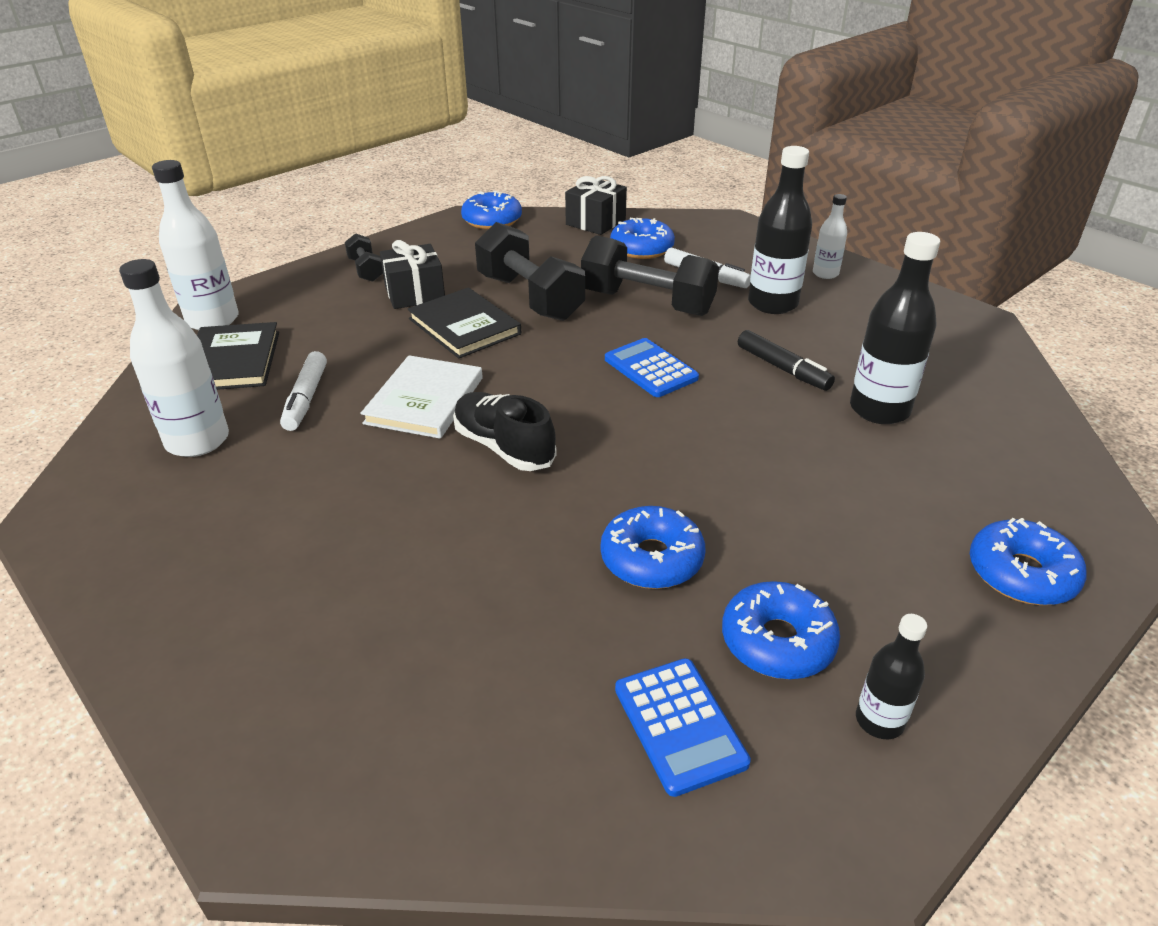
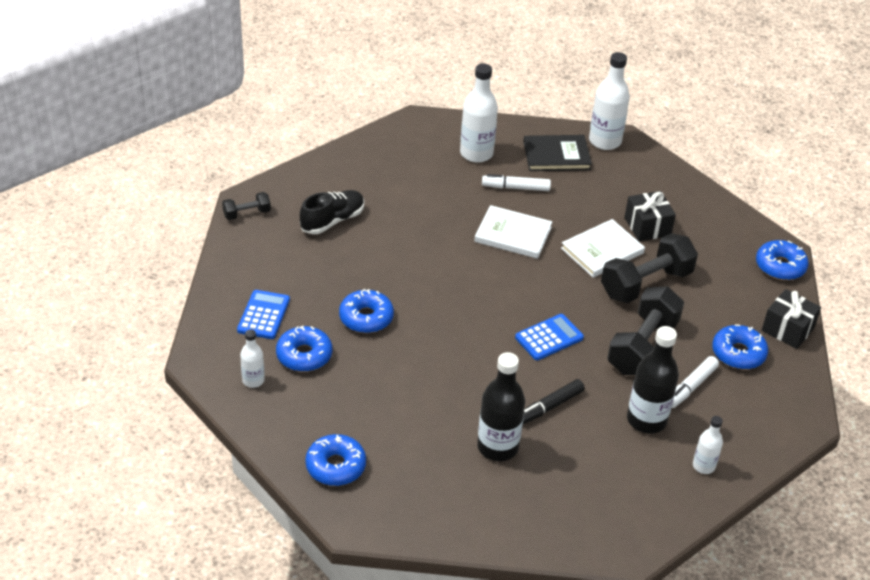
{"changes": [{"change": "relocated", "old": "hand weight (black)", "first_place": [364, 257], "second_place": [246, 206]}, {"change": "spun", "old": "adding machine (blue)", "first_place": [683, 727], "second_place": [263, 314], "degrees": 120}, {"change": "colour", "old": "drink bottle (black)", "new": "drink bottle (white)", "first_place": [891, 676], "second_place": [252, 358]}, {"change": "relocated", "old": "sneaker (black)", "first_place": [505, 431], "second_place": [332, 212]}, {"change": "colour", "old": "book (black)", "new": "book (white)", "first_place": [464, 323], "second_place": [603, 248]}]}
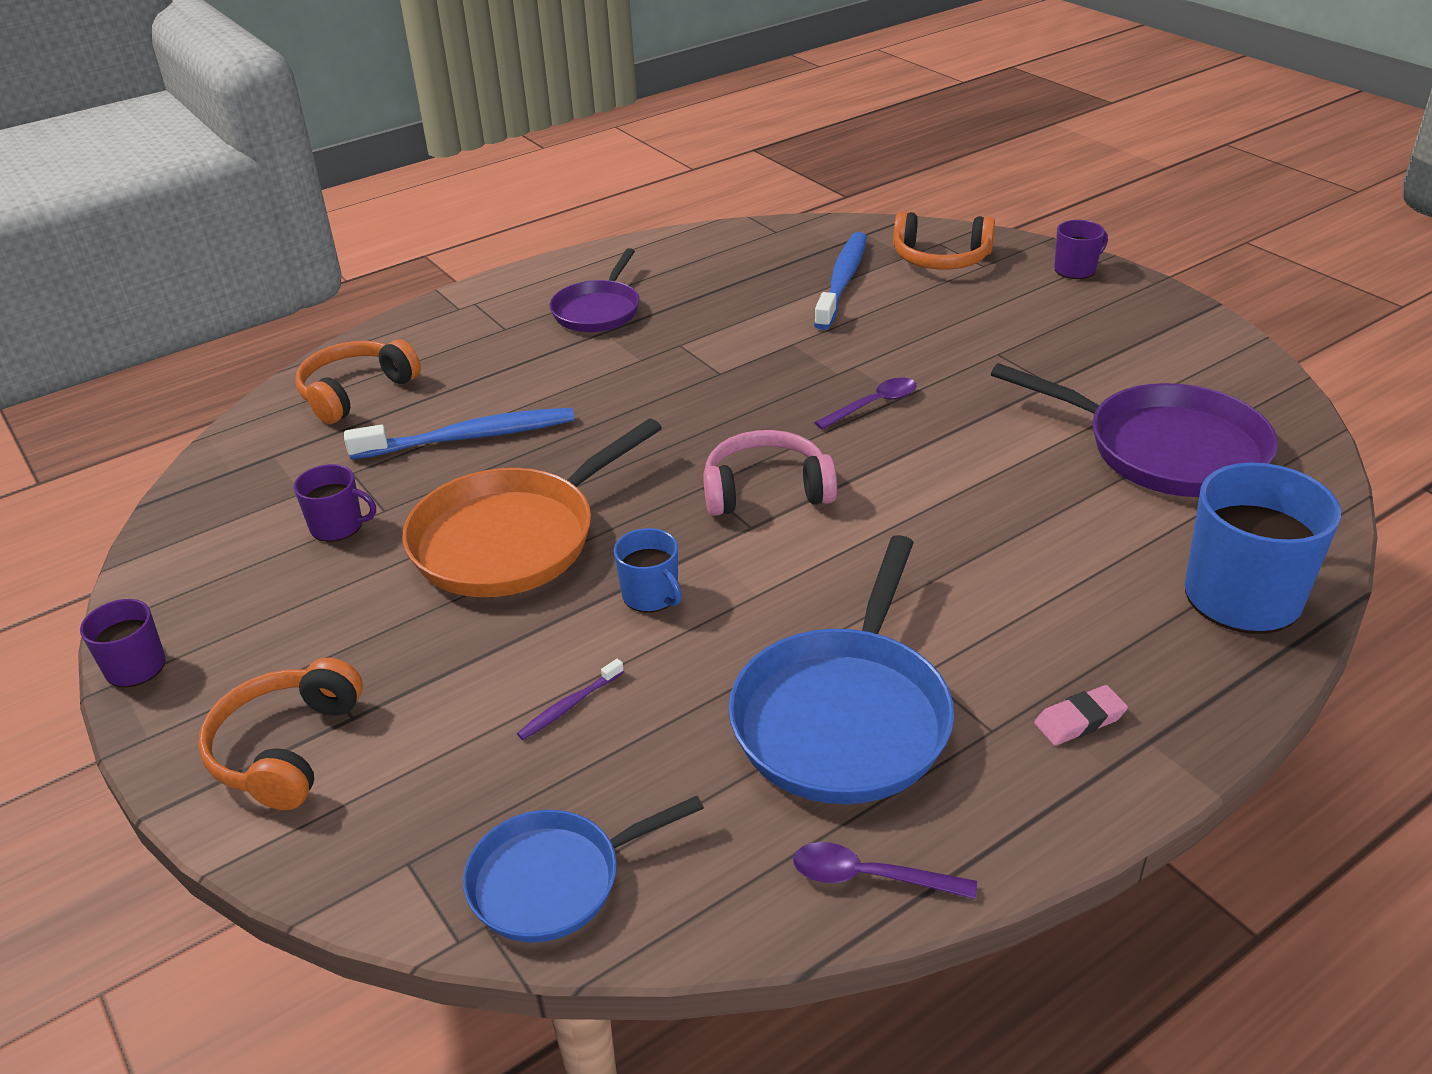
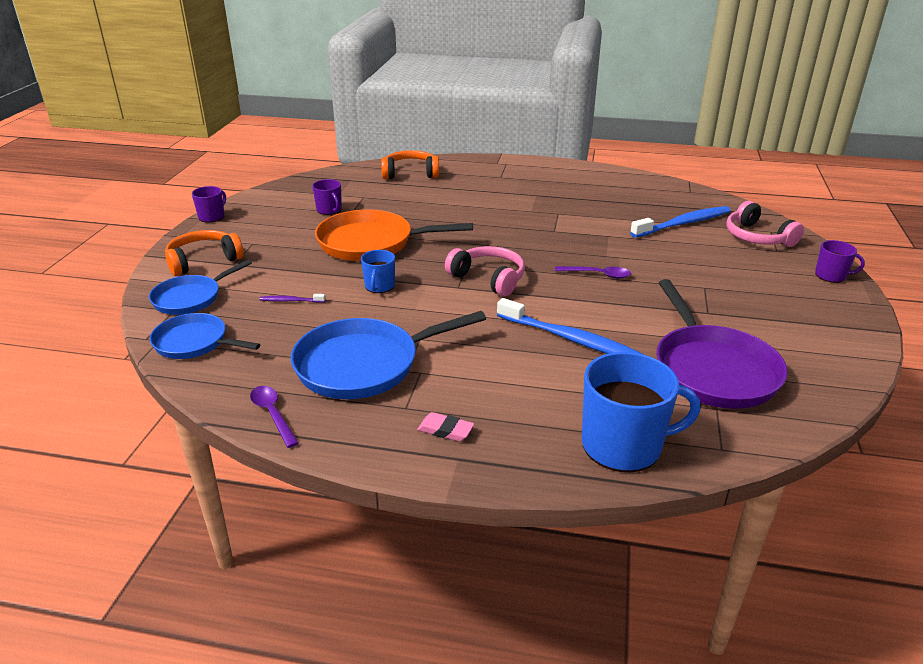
{"changes": [{"change": "appeared", "new": "pan (blue)", "second_place": [200, 287]}, {"change": "relocated", "old": "dental brush (blue)", "first_place": [459, 433], "second_place": [570, 326]}, {"change": "colour", "old": "headset (bright orange)", "new": "headset (rose-pink)", "first_place": [944, 240], "second_place": [765, 224]}, {"change": "missing", "old": "pan (royal purple)", "first_place": [595, 290]}]}
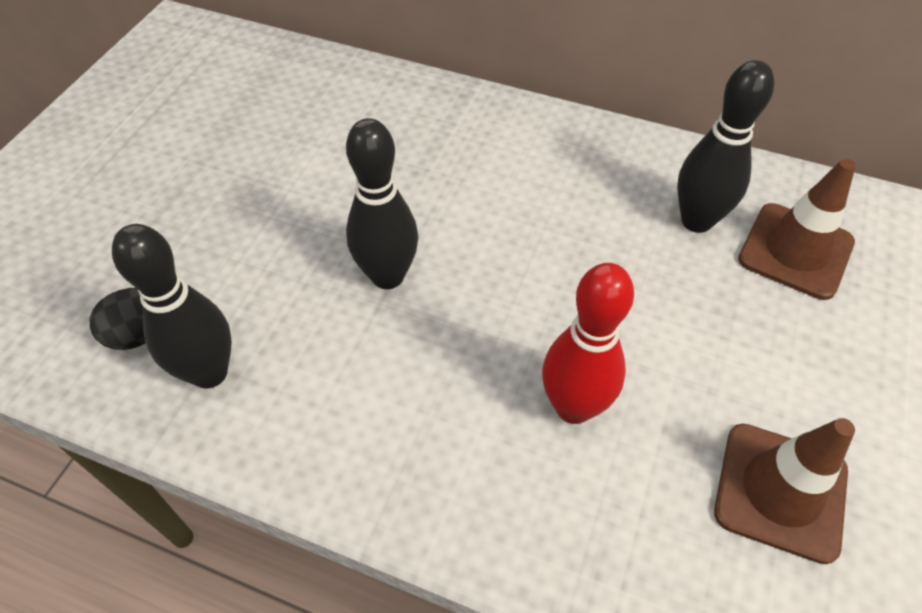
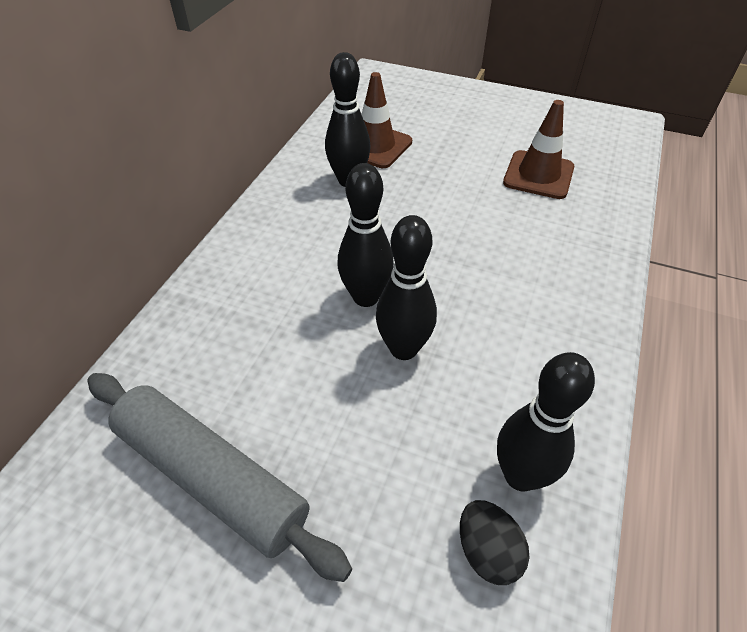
{"changes": [{"change": "appeared", "new": "pastry roller (grey)", "second_place": [220, 477]}, {"change": "appeared", "new": "bowling pin (black)", "second_place": [366, 235]}, {"change": "missing", "old": "bowling pin (scarlet)", "first_place": [588, 343]}]}
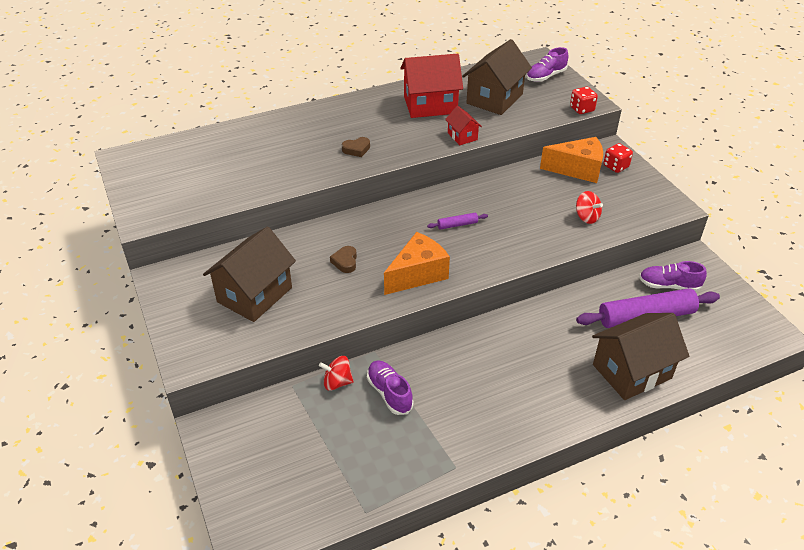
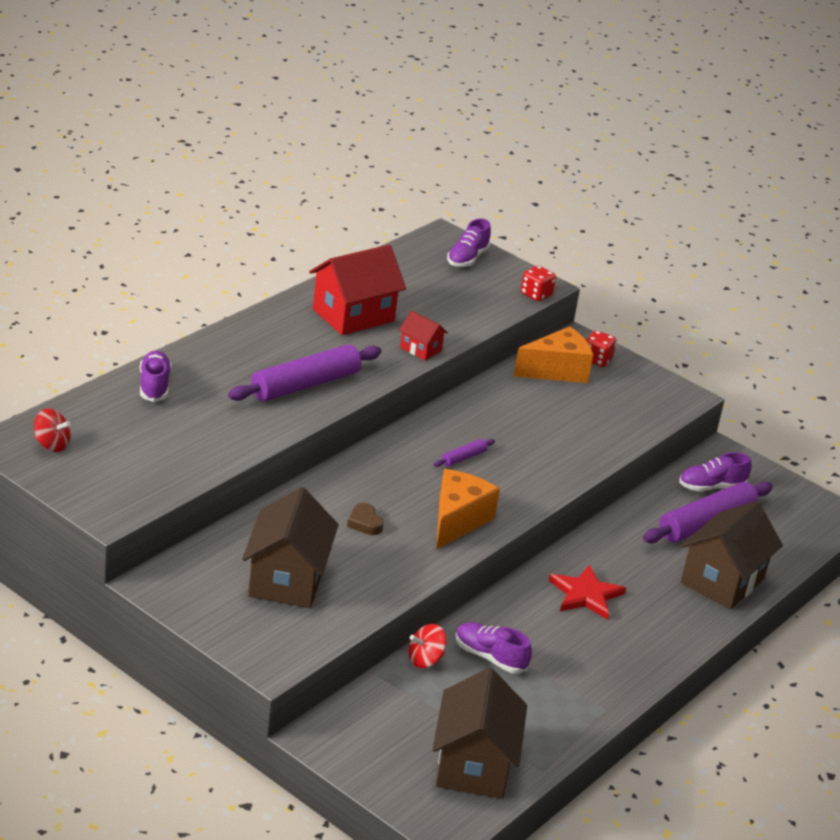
{"changes": [{"change": "relocated", "old": "whirligig (scarlet)", "first_place": [589, 207], "second_place": [52, 430]}, {"change": "appeared", "new": "sneaker (royal purple)", "second_place": [156, 376]}, {"change": "exchanged", "old": "heart shape (brown)", "new": "pastry roller (royal purple)", "first_place": [356, 147], "second_place": [305, 373]}, {"change": "relocated", "old": "cottage (brown)", "first_place": [497, 77], "second_place": [479, 733]}, {"change": "appeared", "new": "star (scarlet)", "second_place": [587, 592]}]}
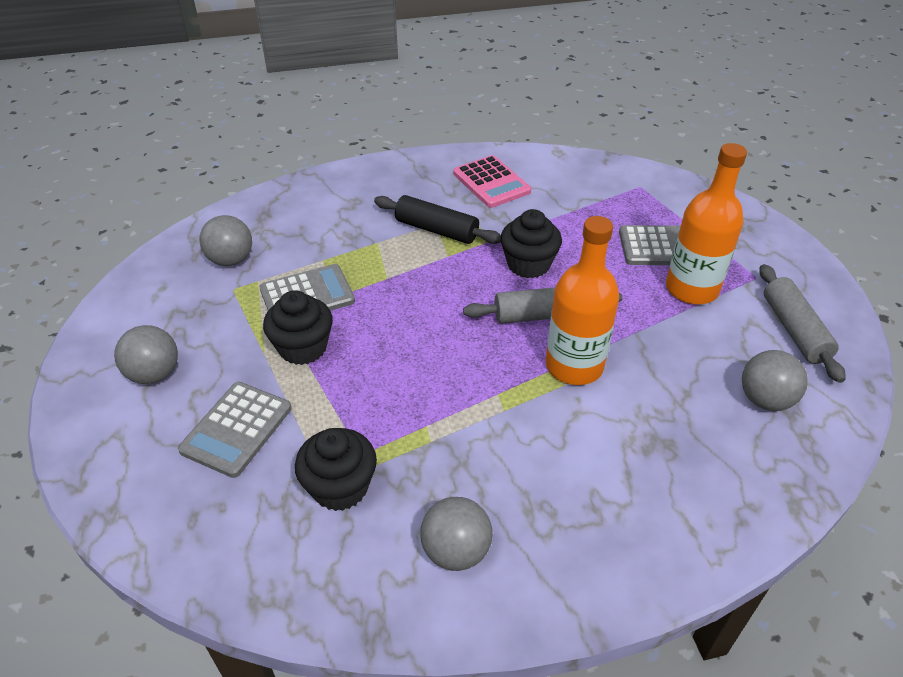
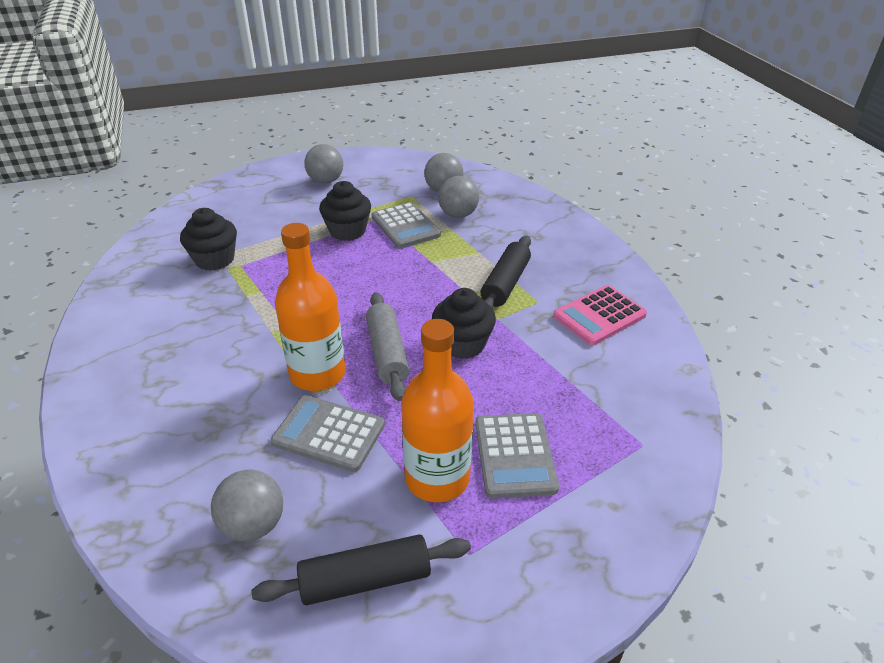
{"changes": [{"change": "colour", "old": "pastry roller (grey)", "new": "pastry roller (black)", "first_place": [802, 323], "second_place": [361, 569]}, {"change": "relocated", "old": "adding machine (grey)", "first_place": [235, 430], "second_place": [328, 433]}, {"change": "relocated", "old": "sphere (grey)", "first_place": [456, 534], "second_place": [458, 197]}]}
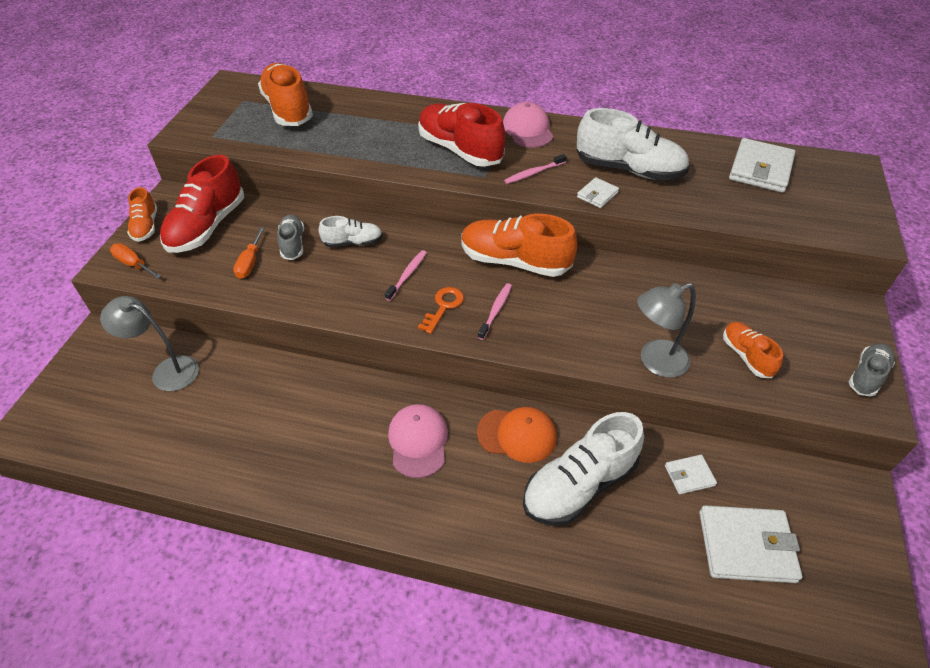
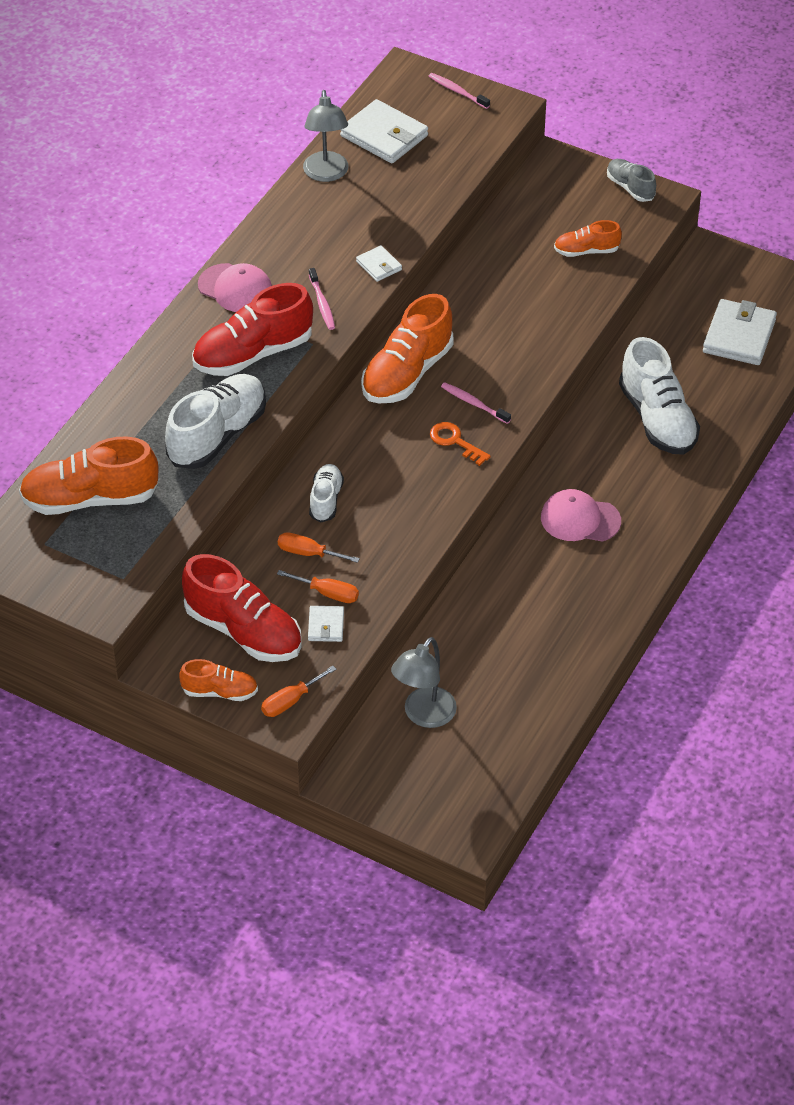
{"changes": [{"change": "relocated", "old": "sneaker (white)", "first_place": [632, 144], "second_place": [215, 421]}, {"change": "spun", "old": "cap (rose-pink)", "first_place": [528, 125], "second_place": [235, 287], "degrees": -150}, {"change": "exchanged", "old": "sneaker (grey)", "new": "hand screwdriver (bright orange)", "first_place": [290, 237], "second_place": [319, 547]}, {"change": "relocated", "old": "reading lamp (grey)", "first_place": [666, 330], "second_place": [325, 136]}, {"change": "relocated", "old": "card wallet (white)", "first_place": [691, 474], "second_place": [326, 624]}, {"change": "relocated", "old": "dental brush (rose-pink)", "first_place": [406, 275], "second_place": [459, 91]}, {"change": "missing", "old": "cap (bright orange)", "first_place": [517, 435]}]}
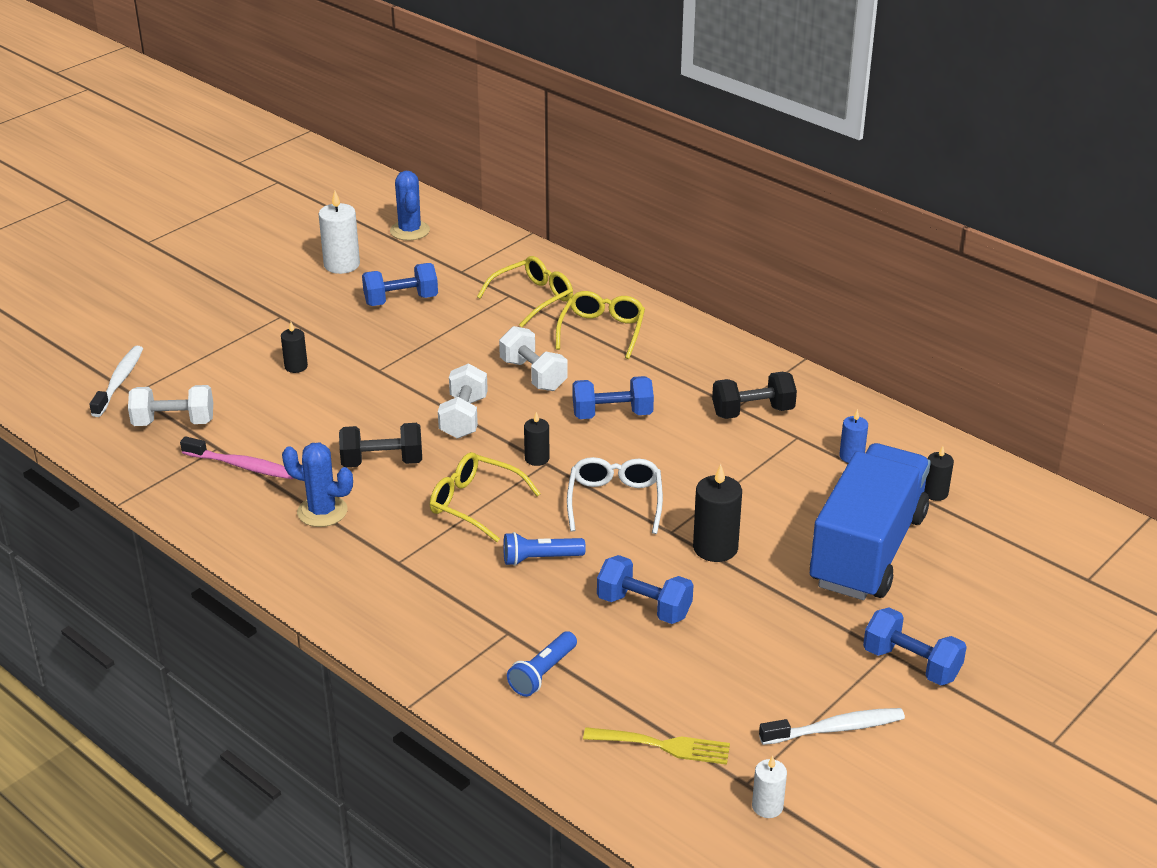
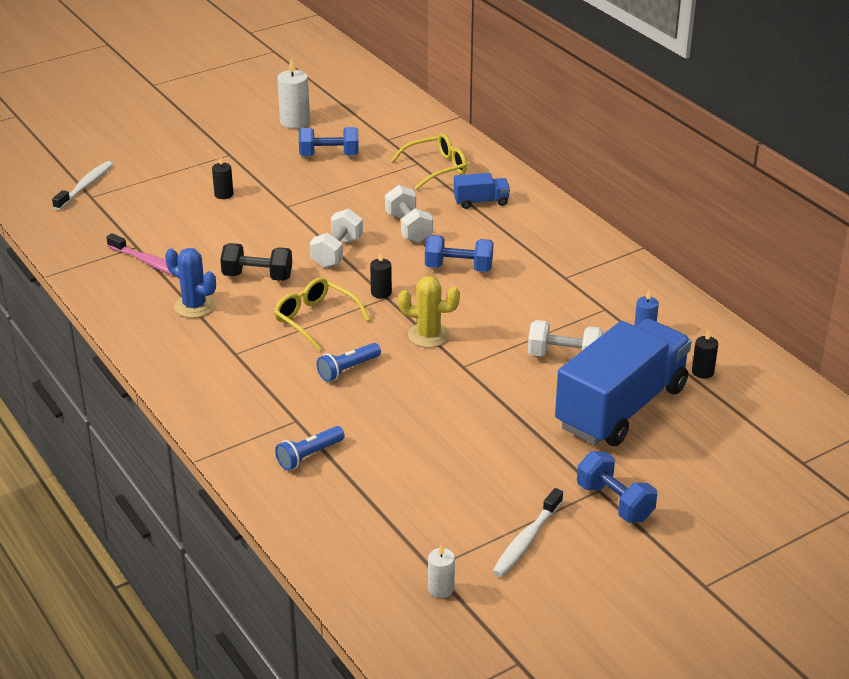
{"changes": [{"change": "spun", "old": "torch (blue)", "first_place": [544, 549], "second_place": [349, 362], "degrees": -45}, {"change": "exchanged", "old": "glasses (white)", "new": "prickly plant (bright yellow)", "first_place": [615, 495], "second_place": [429, 312]}, {"change": "exchanged", "old": "glasses (bright yellow)", "new": "lorry (blue)", "first_place": [600, 325], "second_place": [482, 191]}, {"change": "spun", "old": "dental brush (white)", "first_place": [832, 726], "second_place": [527, 532], "degrees": 120}, {"change": "relocated", "old": "hand weight (white)", "first_place": [170, 405], "second_place": [565, 338]}, {"change": "missing", "old": "prickly plant (blue)", "first_place": [410, 206]}, {"change": "missing", "old": "fork (bright yellow)", "first_place": [656, 746]}, {"change": "missing", "old": "hand weight (blue)", "first_place": [645, 589]}, {"change": "missing", "old": "wax candle (black)", "first_place": [717, 513]}, {"change": "missing", "old": "hand weight (black)", "first_place": [754, 395]}]}
